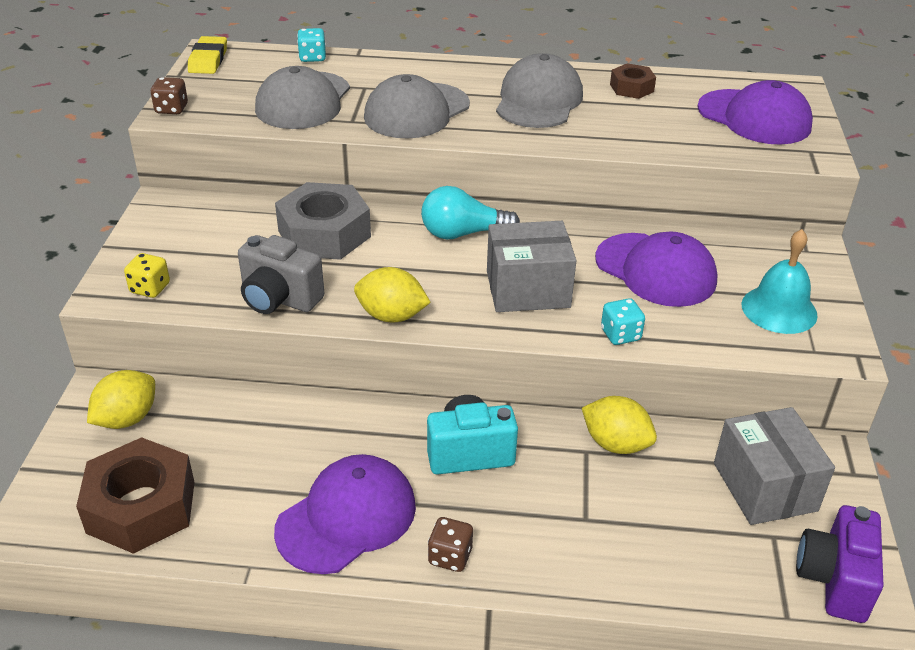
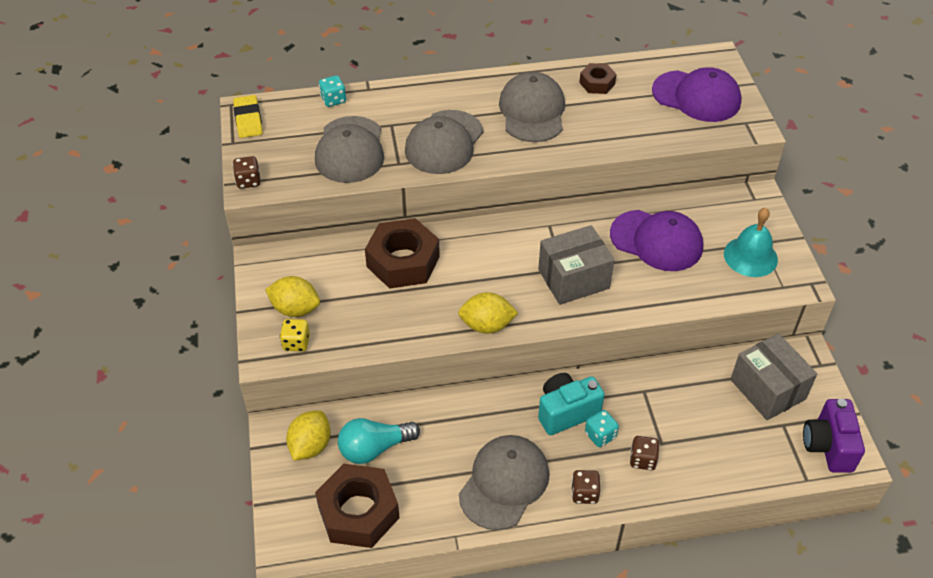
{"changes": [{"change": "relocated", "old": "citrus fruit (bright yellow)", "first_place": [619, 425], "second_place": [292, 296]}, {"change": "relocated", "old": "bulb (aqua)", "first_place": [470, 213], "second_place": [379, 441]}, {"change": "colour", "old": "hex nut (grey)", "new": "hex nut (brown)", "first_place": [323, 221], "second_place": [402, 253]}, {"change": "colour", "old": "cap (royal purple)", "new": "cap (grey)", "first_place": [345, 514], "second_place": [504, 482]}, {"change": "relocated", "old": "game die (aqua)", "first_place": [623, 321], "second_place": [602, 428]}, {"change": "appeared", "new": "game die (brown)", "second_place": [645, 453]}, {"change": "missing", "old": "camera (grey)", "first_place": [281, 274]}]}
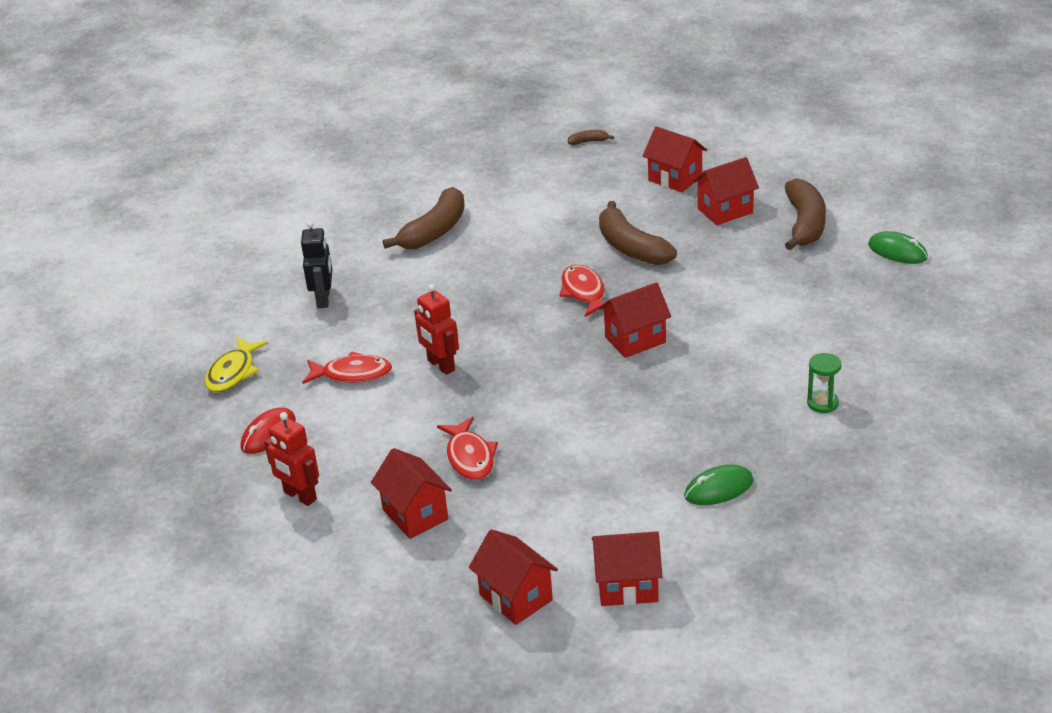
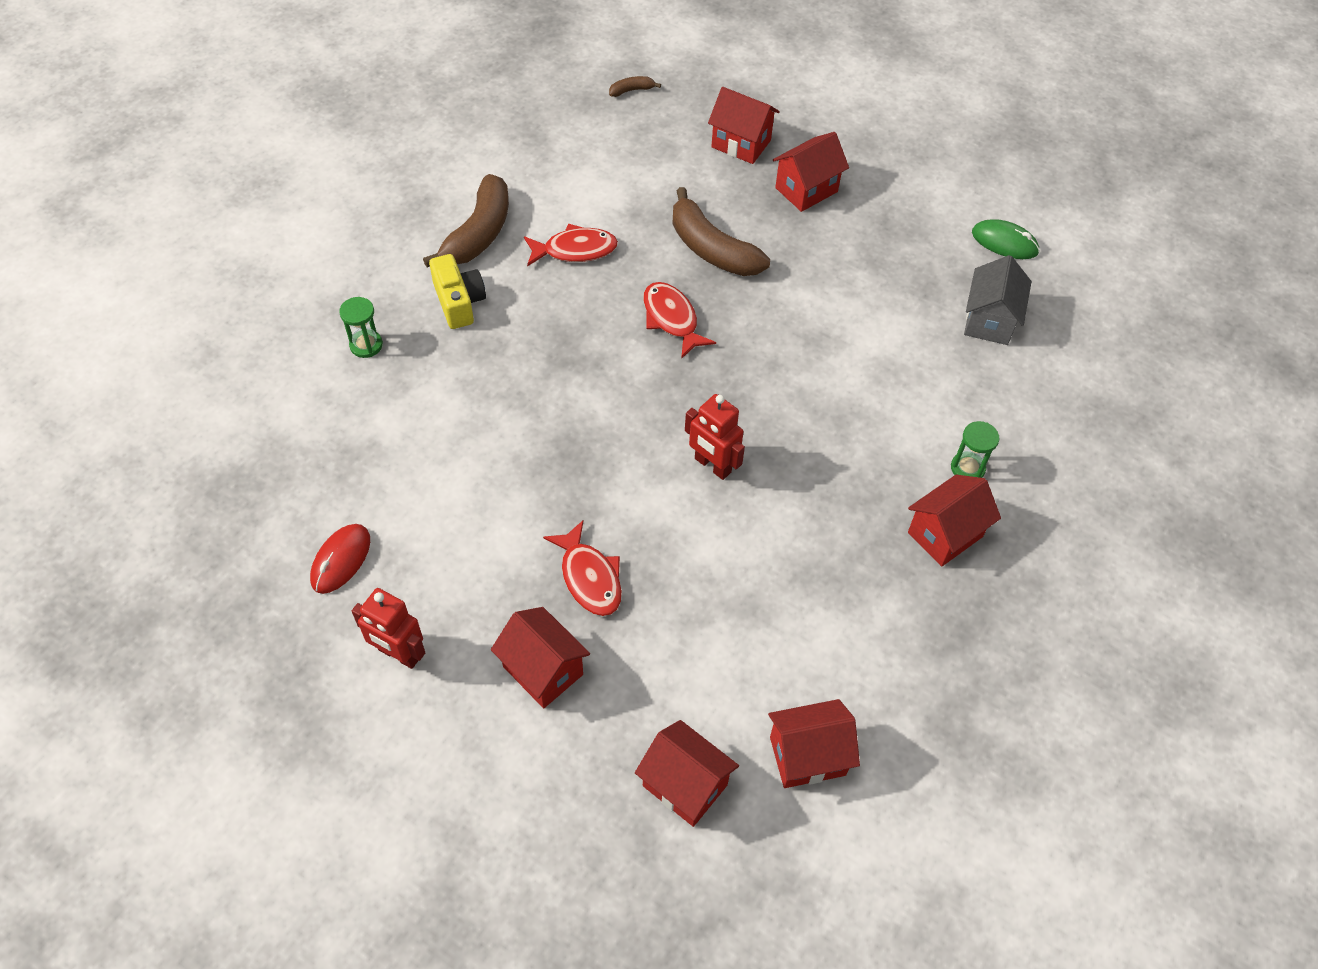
{"changes": [{"change": "exchanged", "old": "robot figure (black)", "new": "sandglass (leaf-green)", "first_place": [316, 264], "second_place": [361, 327]}, {"change": "appeared", "new": "camera (bright yellow)", "second_place": [457, 291]}, {"change": "relocated", "old": "fish figure (scarlet)", "first_place": [347, 368], "second_place": [571, 244]}, {"change": "relocated", "old": "robot figure (scarlet)", "first_place": [436, 329], "second_place": [715, 437]}, {"change": "relocated", "old": "cottage (scarlet)", "first_place": [635, 320], "second_place": [954, 521]}, {"change": "appeared", "new": "cottage (grey)", "second_place": [998, 300]}, {"change": "missing", "old": "fish figure (bright yellow)", "first_place": [236, 364]}, {"change": "missing", "old": "PC mouse (leaf-green)", "first_place": [718, 485]}, {"change": "missing", "old": "banana fruit (brown)", "first_place": [805, 214]}]}
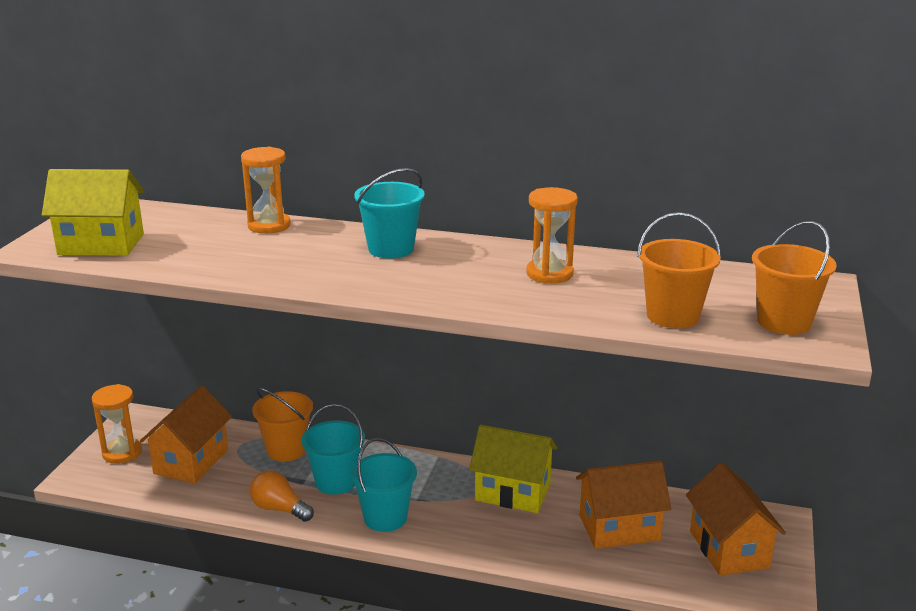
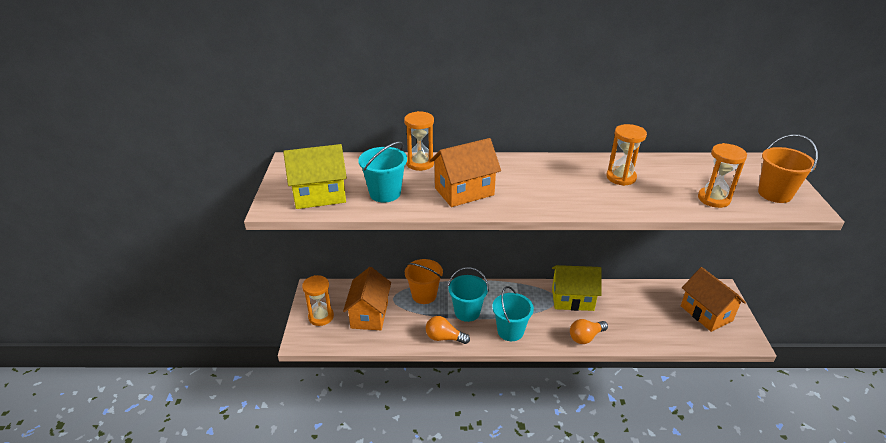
{"changes": [{"change": "relocated", "old": "pail (aqua)", "first_place": [389, 213], "second_place": [382, 172]}, {"change": "relocated", "old": "cottage (bright orange)", "first_place": [623, 504], "second_place": [465, 172]}, {"change": "appeared", "new": "bulb (bright orange)", "second_place": [589, 331]}, {"change": "exchanged", "old": "pail (bright orange)", "new": "sandglass (bright orange)", "first_place": [679, 270], "second_place": [722, 175]}]}
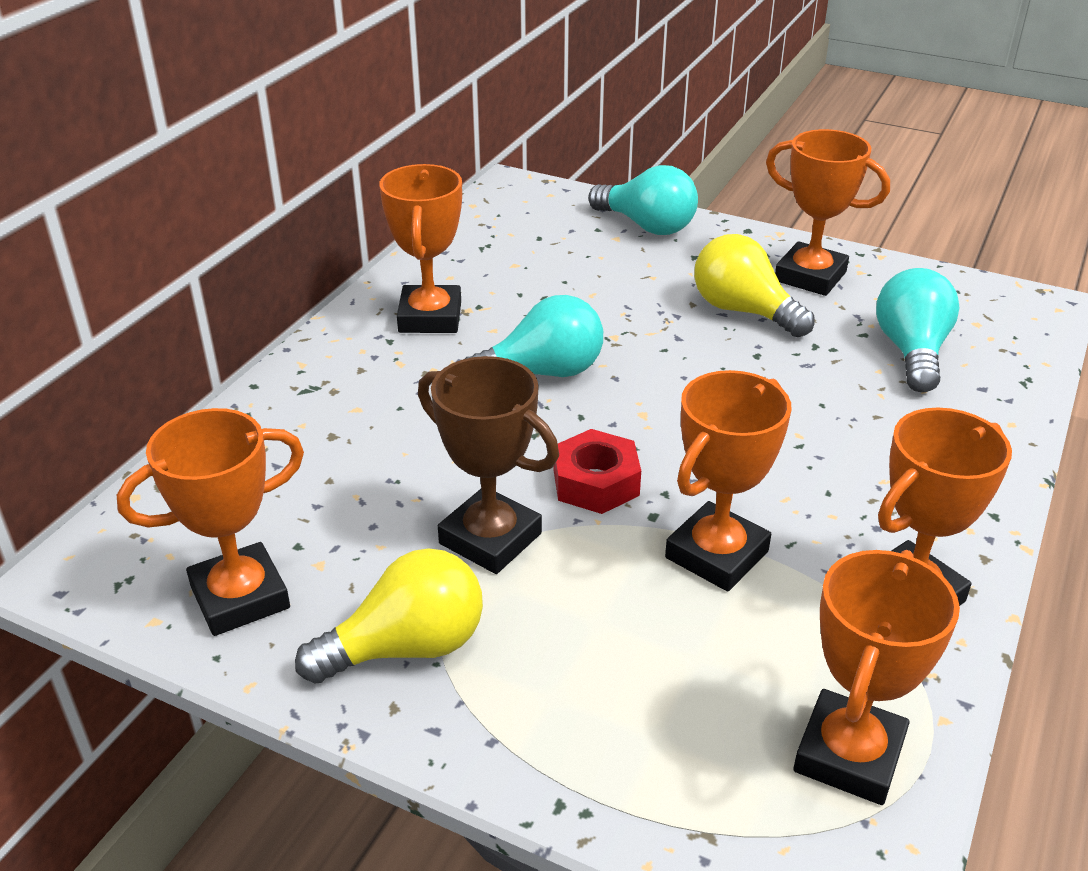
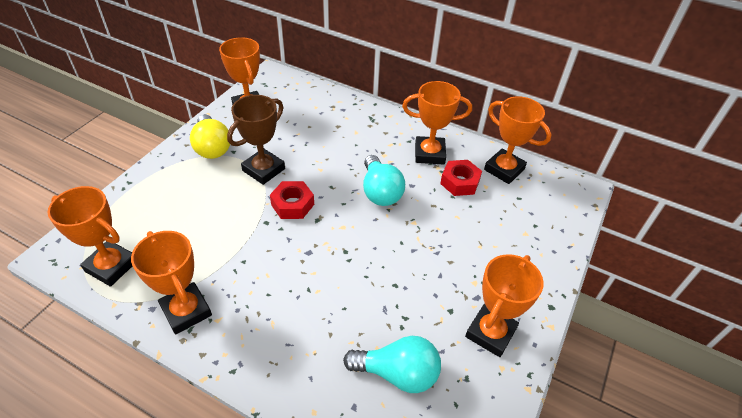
{"changes": [{"change": "appeared", "new": "hex nut (scarlet)", "second_place": [461, 178]}, {"change": "relocated", "old": "award cup (bright orange)", "first_place": [728, 481], "second_place": [518, 140]}, {"change": "missing", "old": "bulb (aqua)", "first_place": [643, 200]}, {"change": "missing", "old": "bulb (bright yellow)", "first_place": [754, 285]}]}
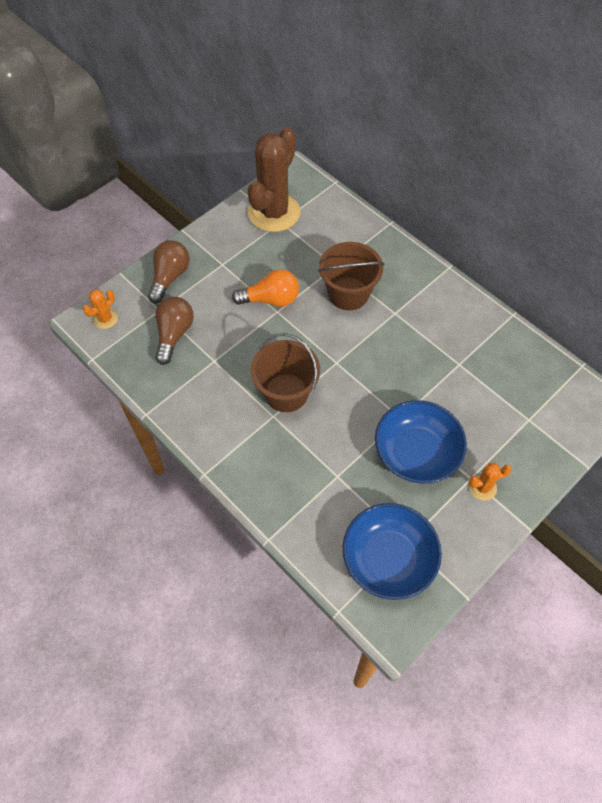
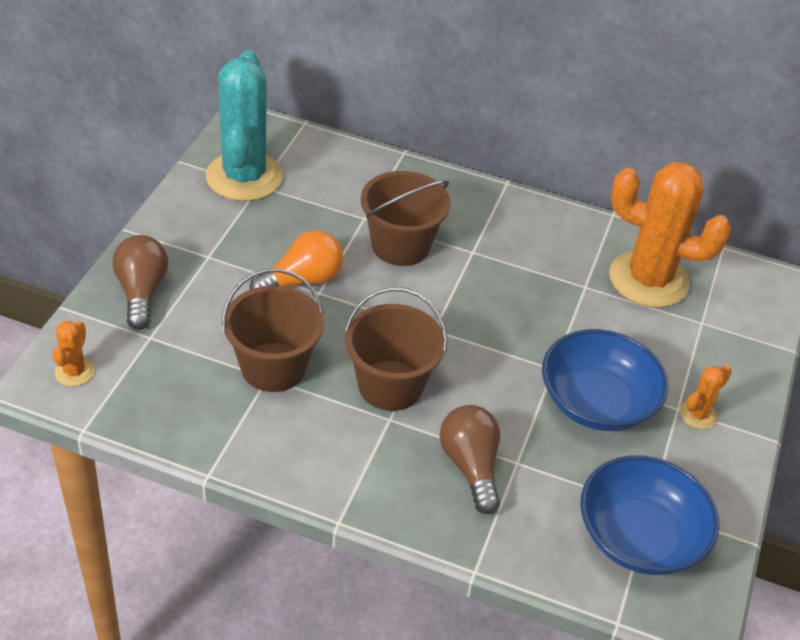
{"changes": [{"change": "colour", "old": "prickly plant (brown)", "new": "prickly plant (aqua)", "first_place": [274, 179], "second_place": [244, 125]}, {"change": "appeared", "new": "pail (brown)", "second_place": [273, 330]}, {"change": "relocated", "old": "bulb (brown)", "first_place": [174, 331], "second_place": [470, 459]}, {"change": "appeared", "new": "prickly plant (bright orange)", "second_place": [670, 235]}]}
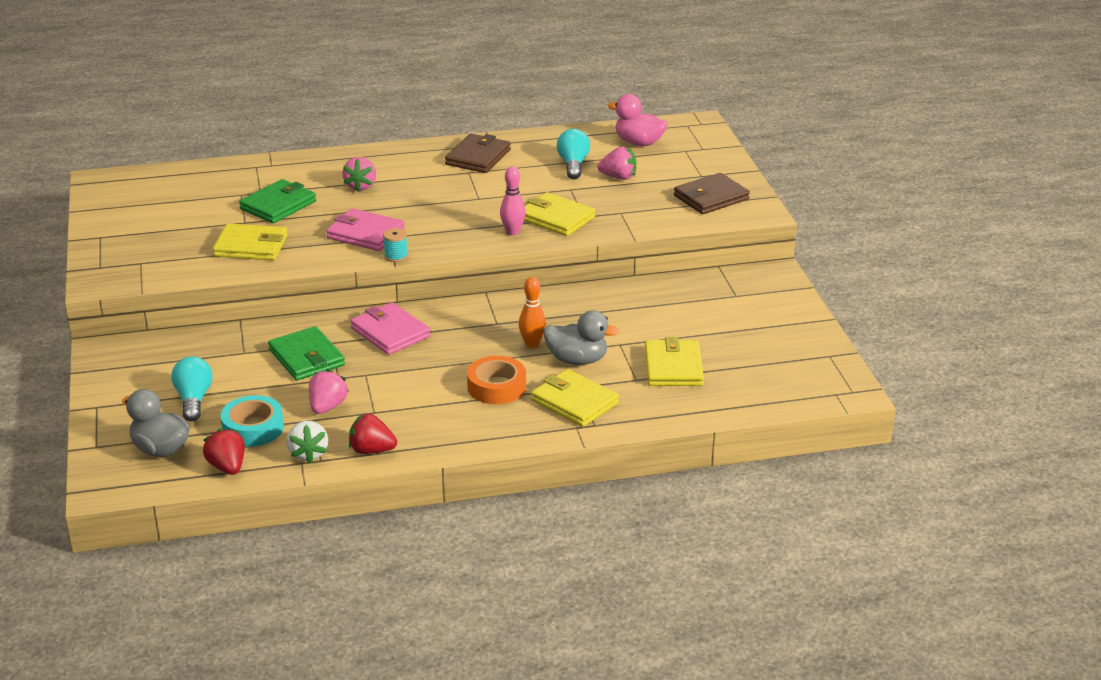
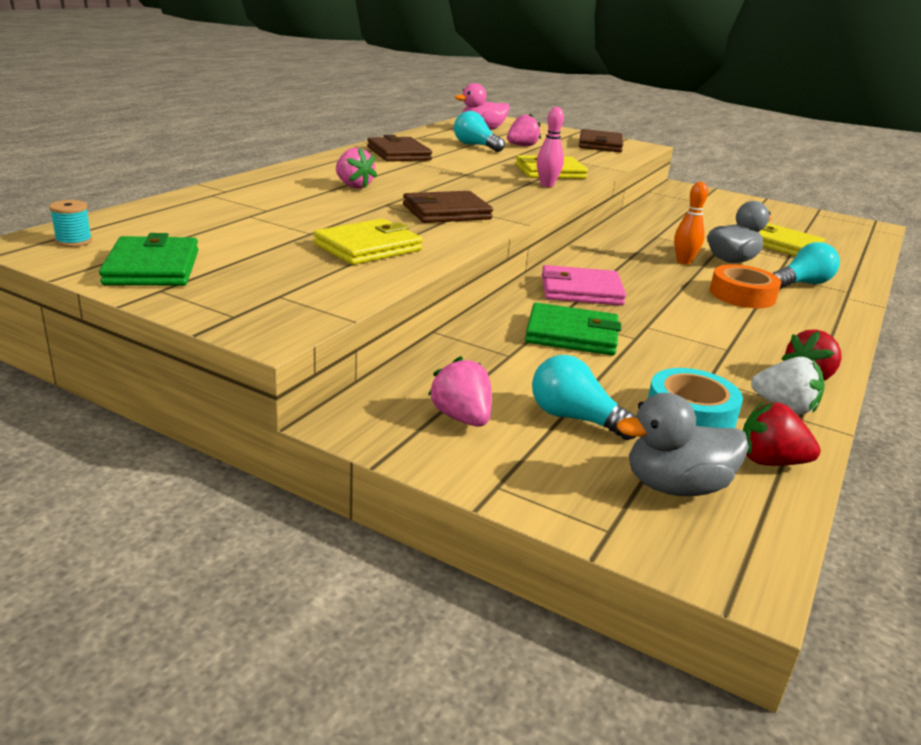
{"changes": [{"change": "relocated", "old": "bobbin (aqua)", "first_place": [395, 245], "second_place": [70, 223]}, {"change": "relocated", "old": "card wallet (leaf-green)", "first_place": [277, 201], "second_place": [148, 259]}, {"change": "colour", "old": "card wallet (rose-pink)", "new": "card wallet (brown)", "first_place": [365, 229], "second_place": [448, 207]}, {"change": "relocated", "old": "berry (rose-pink)", "first_place": [329, 391], "second_place": [460, 391]}, {"change": "exchanged", "old": "card wallet (bright yellow)", "new": "bulb (aqua)", "first_place": [575, 398], "second_place": [806, 265]}]}
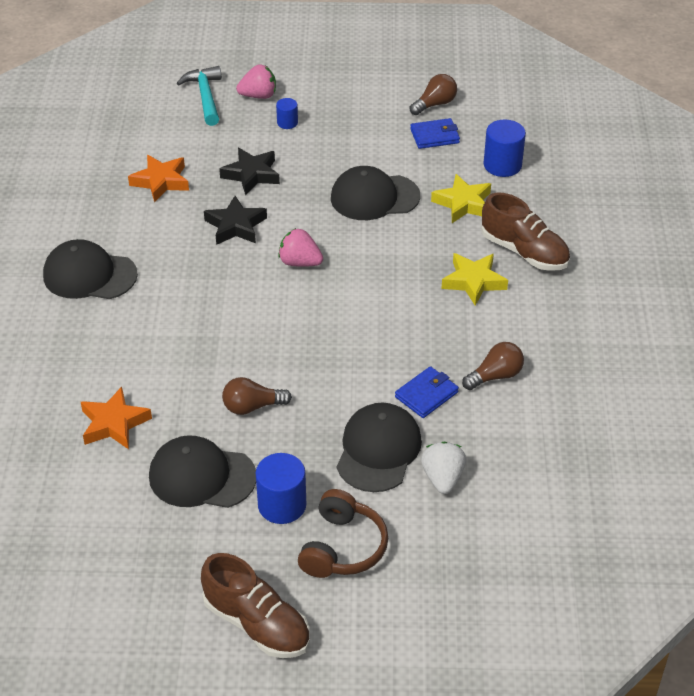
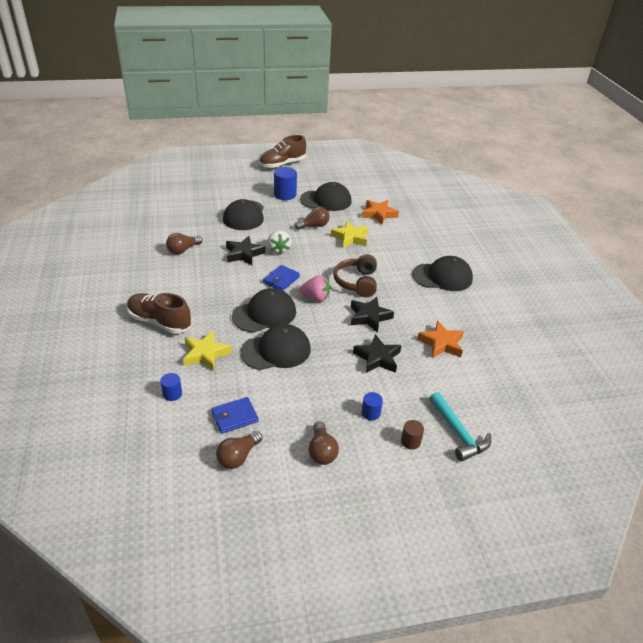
{"changes": [{"change": "size", "old": "cylinder (blue)", "first_place": [505, 148], "second_place": [171, 387], "factor": 0.56}, {"change": "appeared", "new": "star (black)", "second_place": [245, 250]}, {"change": "appeared", "new": "cap (black)", "second_place": [264, 310]}, {"change": "spun", "old": "sneaker (brown)", "first_place": [255, 605], "second_place": [282, 151], "degrees": -60}, {"change": "relocated", "old": "card wallet (blue)", "first_place": [427, 392], "second_place": [281, 278]}, {"change": "relocated", "old": "berry (white)", "first_place": [443, 468], "second_place": [279, 242]}, {"change": "appeared", "new": "bulb (brown)", "second_place": [323, 443]}, {"change": "relocated", "old": "star (bright yellow)", "first_place": [474, 279], "second_place": [349, 234]}, {"change": "relocated", "old": "headset (brown)", "first_place": [343, 533], "second_place": [355, 275]}, {"change": "exchanged", "old": "berry (rose-pink)", "new": "cylinder (brown)", "first_place": [256, 82], "second_place": [412, 435]}]}
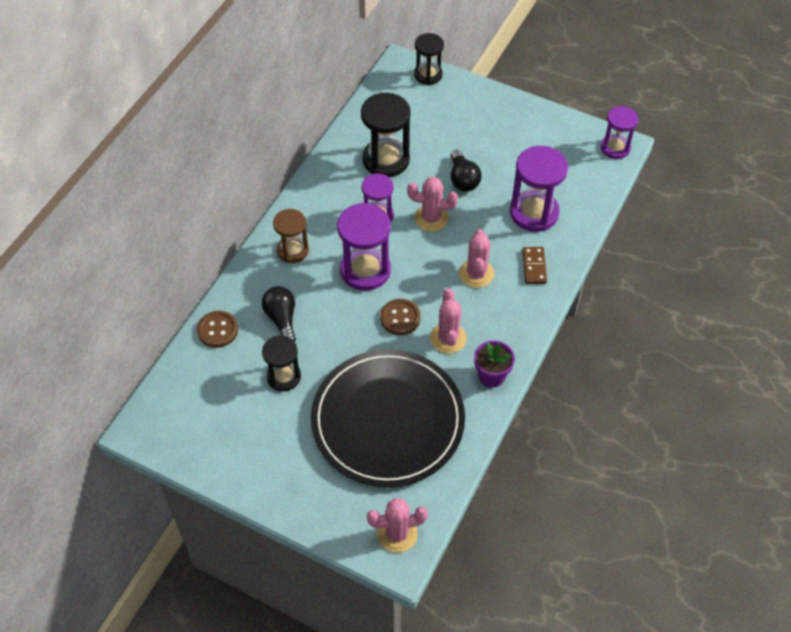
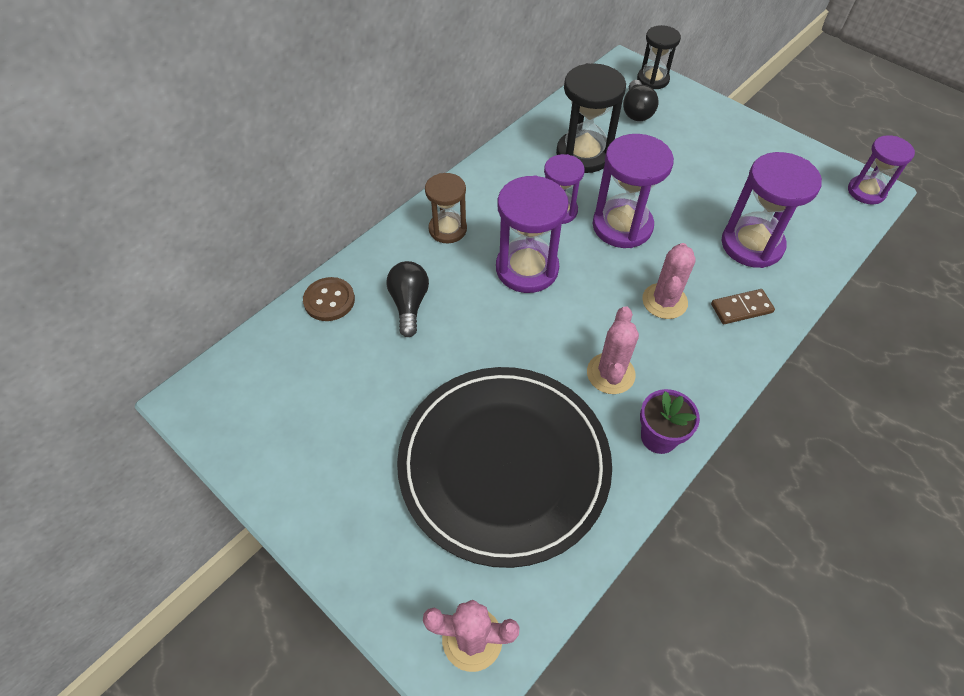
{"changes": [{"change": "exchanged", "old": "prickly plant (rose-pink)", "new": "sandglass (royal purple)", "first_place": [432, 204], "second_place": [633, 191]}, {"change": "relocated", "old": "bulb (black)", "first_place": [466, 170], "second_place": [641, 100]}, {"change": "spun", "old": "domino tile (brown)", "first_place": [534, 265], "second_place": [743, 306], "degrees": 60}, {"change": "missing", "old": "sandglass (black)", "first_place": [281, 363]}, {"change": "missing", "old": "button (brown)", "first_place": [400, 317]}]}
